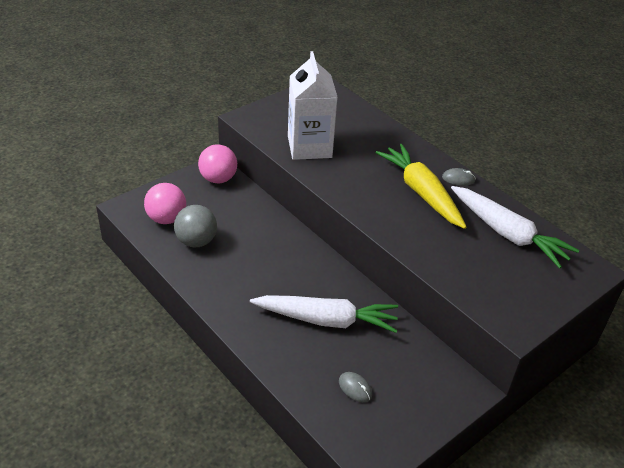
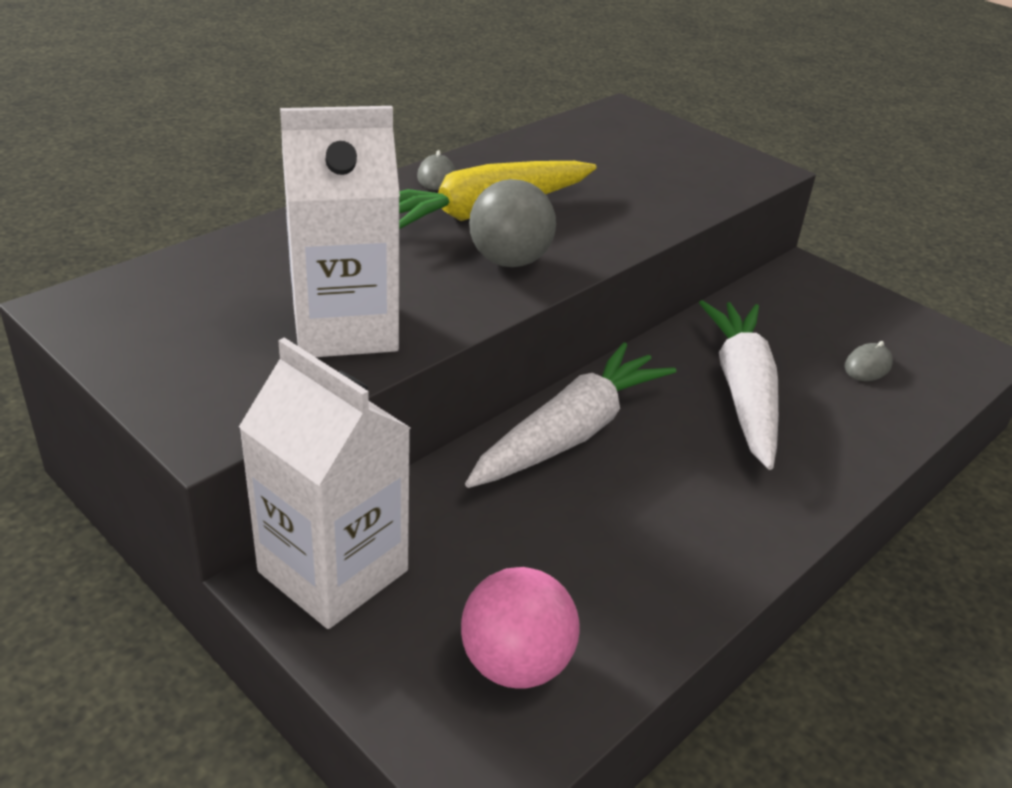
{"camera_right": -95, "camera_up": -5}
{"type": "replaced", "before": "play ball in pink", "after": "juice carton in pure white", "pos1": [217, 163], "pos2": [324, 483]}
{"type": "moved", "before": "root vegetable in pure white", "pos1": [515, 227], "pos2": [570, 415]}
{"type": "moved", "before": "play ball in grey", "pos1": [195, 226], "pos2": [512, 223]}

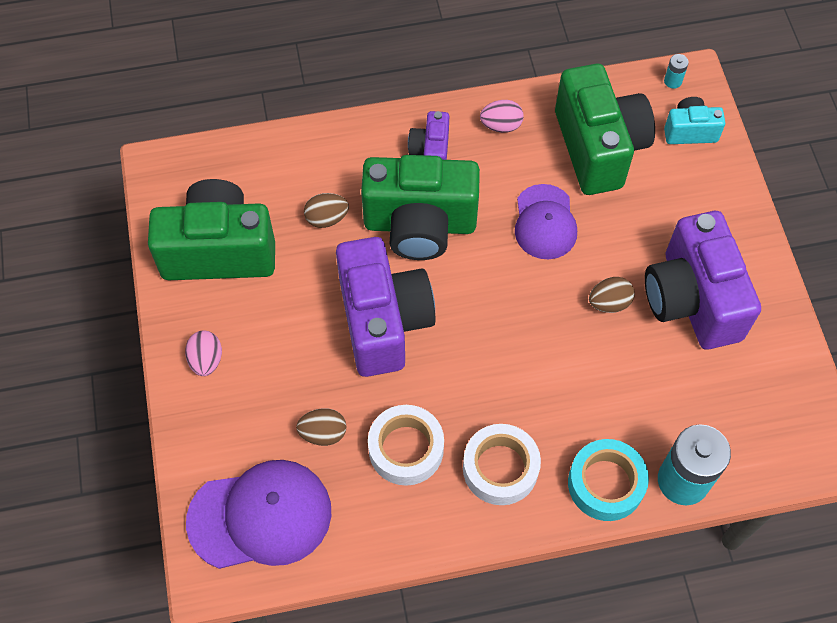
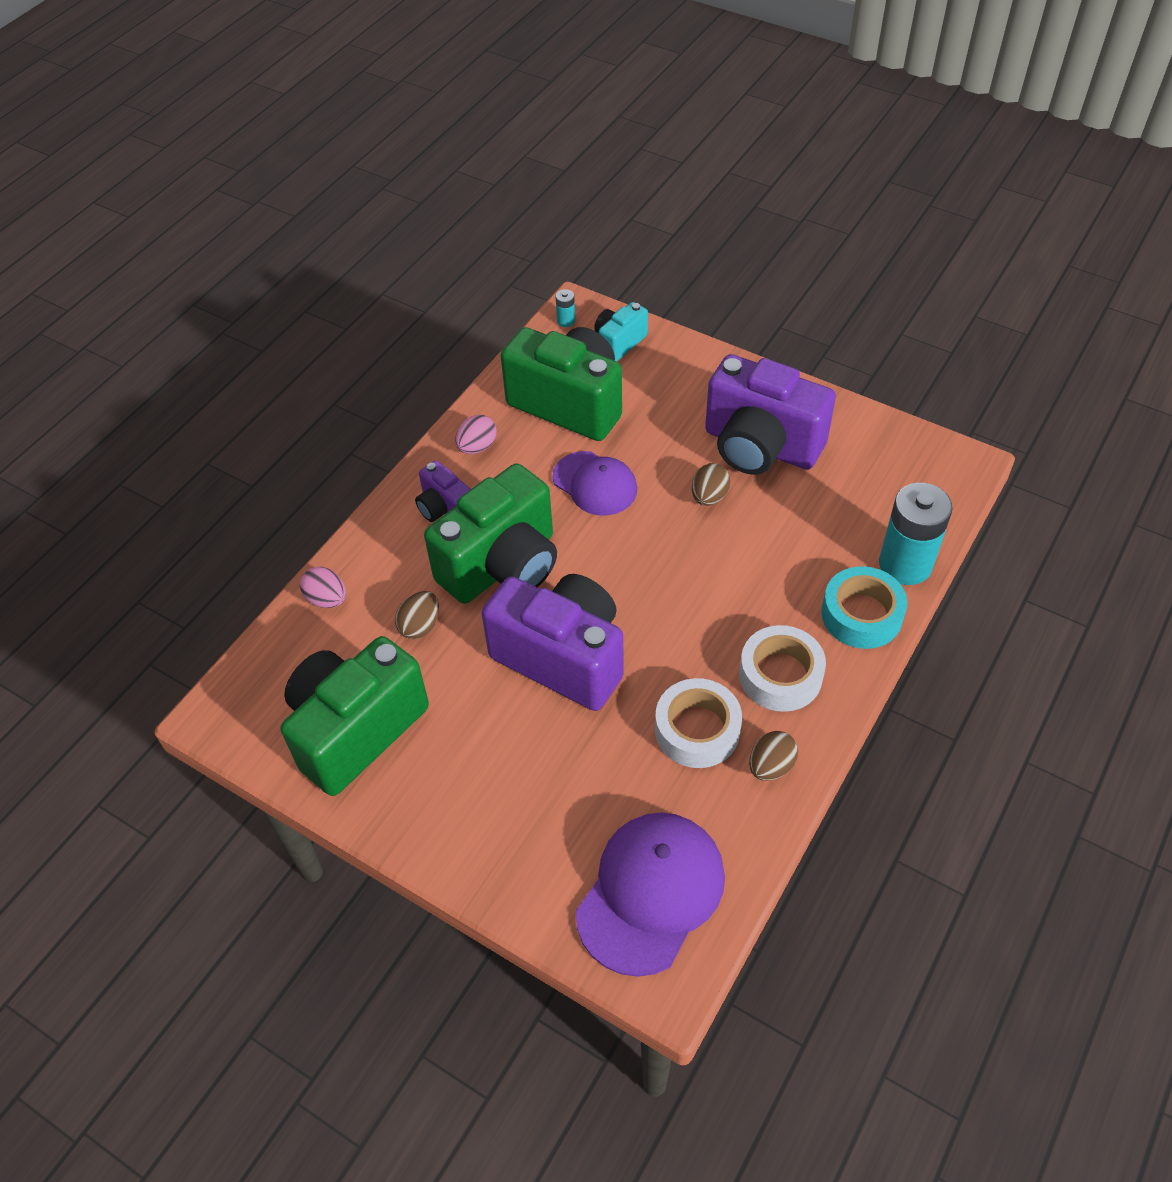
{"camera_right": -45, "camera_up": -10}
{"type": "moved", "before": "toy egg in pink", "pos1": [203, 353], "pos2": [323, 587]}
{"type": "moved", "before": "toy egg in brown", "pos1": [321, 427], "pos2": [773, 756]}

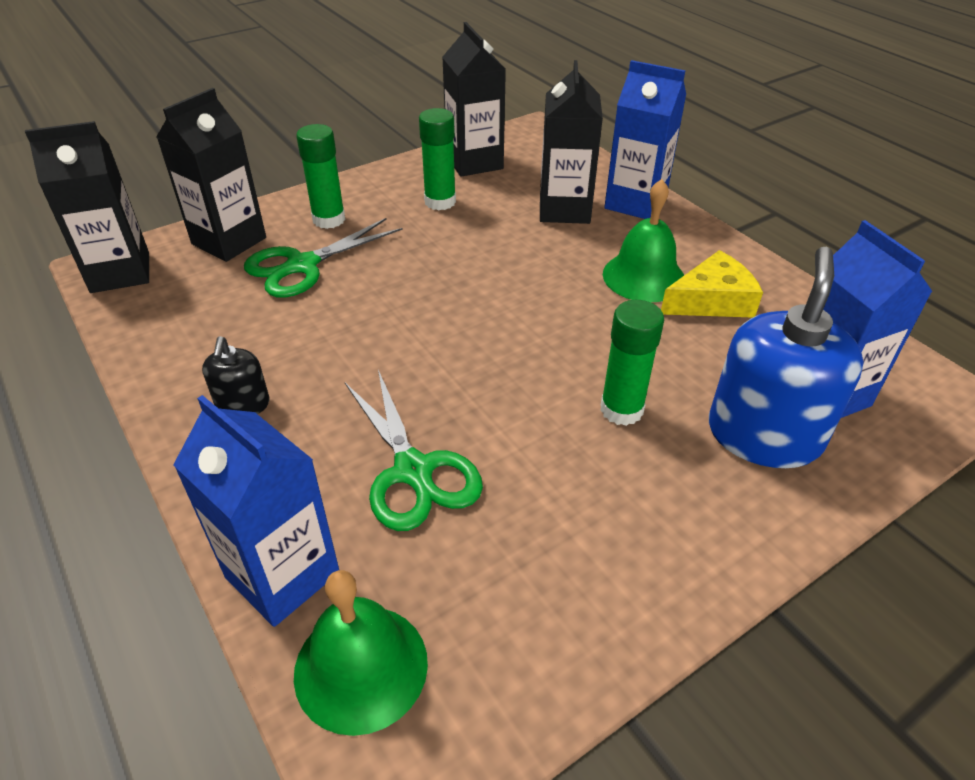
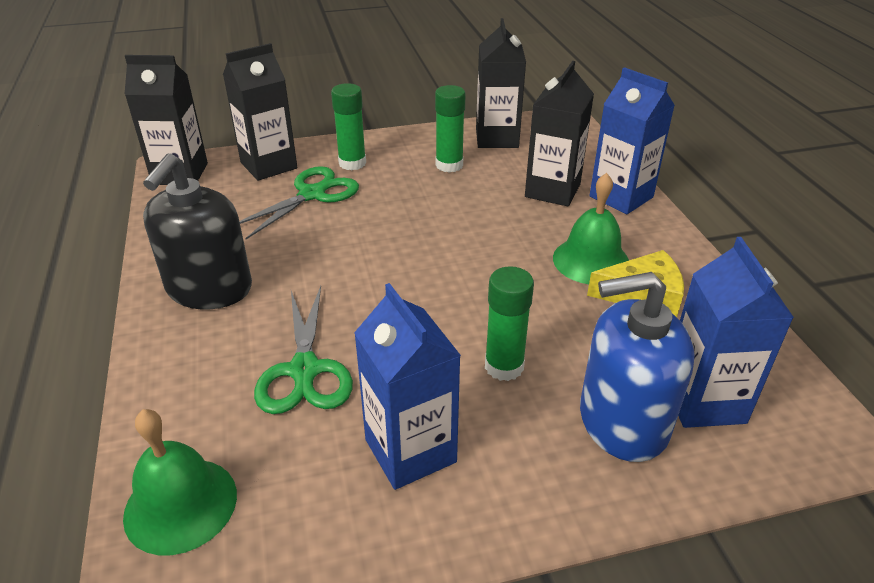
{"camera_right": 20, "camera_up": -5}
{"type": "resized", "before": "pump bottle in black", "pos1": [235, 375], "pos2": [197, 231], "scale": 2.05}
{"type": "turned", "before": "scissors in emerald", "pos1": [323, 258], "pos2": [299, 202], "turn": 150}
{"type": "moved", "before": "juice carton in blue", "pos1": [256, 511], "pos2": [407, 386]}
{"type": "turned", "before": "pump bottle in blue", "pos1": [786, 357], "pos2": [637, 367], "turn": -135}

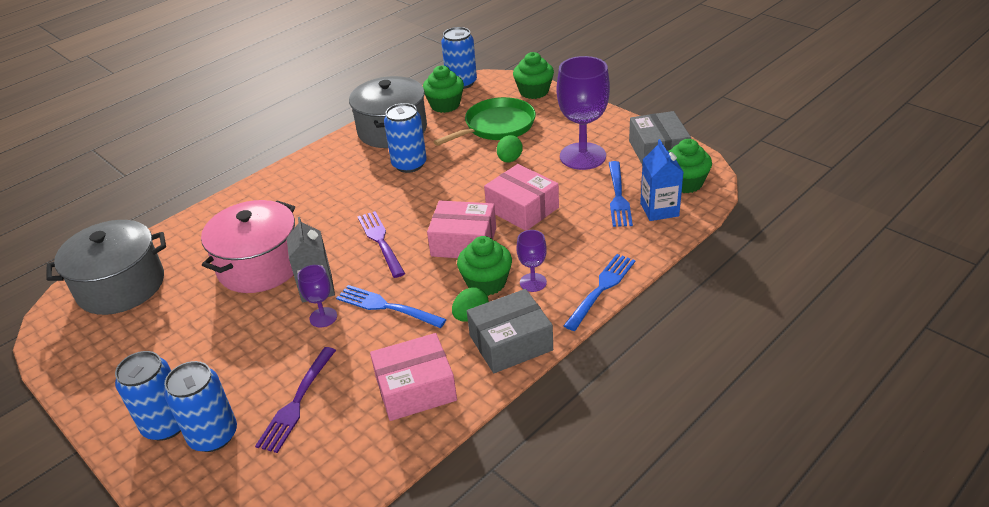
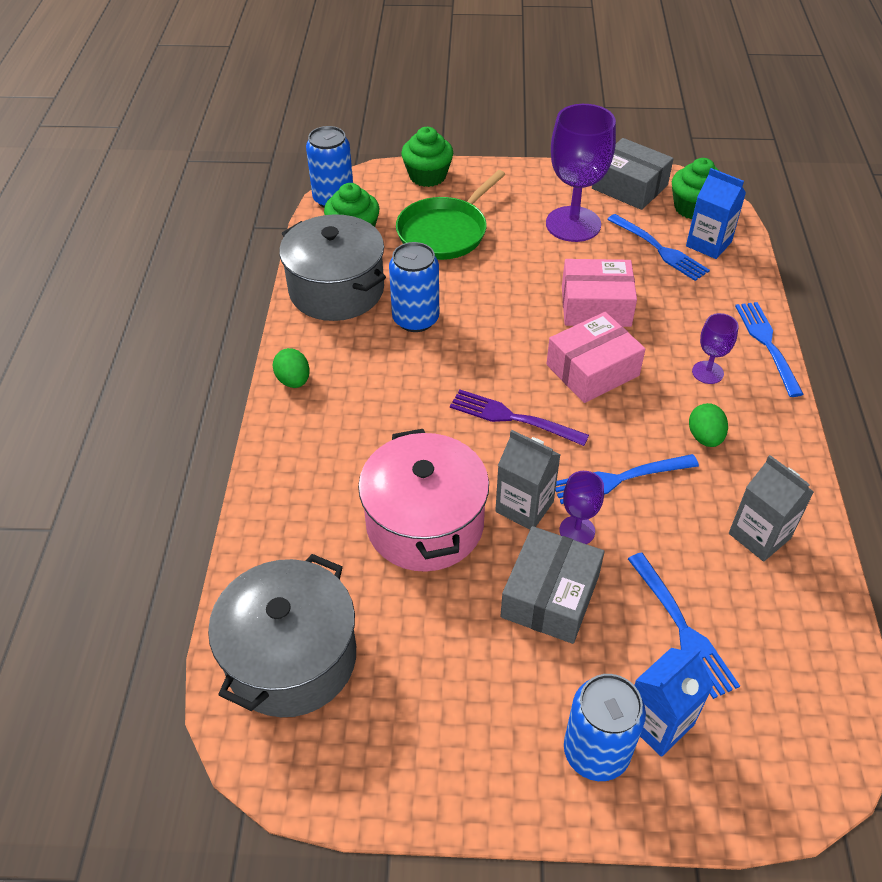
{"camera_right": -45, "camera_up": 10}
{"type": "moved", "before": "toy egg in emerald", "pos1": [510, 148], "pos2": [291, 368]}
{"type": "turned", "before": "frying pan in emerald", "pos1": [484, 121], "pos2": [450, 215], "turn": -150}
{"type": "moved", "before": "package in grey", "pos1": [510, 331], "pos2": [552, 585]}
{"type": "recoloured", "before": "dinner fork in royal purple", "after": "dinner fork in blue", "pos1": [295, 400], "pos2": [684, 625]}
{"type": "replaced", "before": "can in blue", "after": "juice carton in blue", "pos1": [200, 406], "pos2": [674, 702]}
{"type": "replaced", "before": "package in pink", "after": "juice carton in grey", "pos1": [413, 377], "pos2": [771, 508]}
{"type": "removed", "before": "fairy cake in emerald", "pos1": [484, 266]}

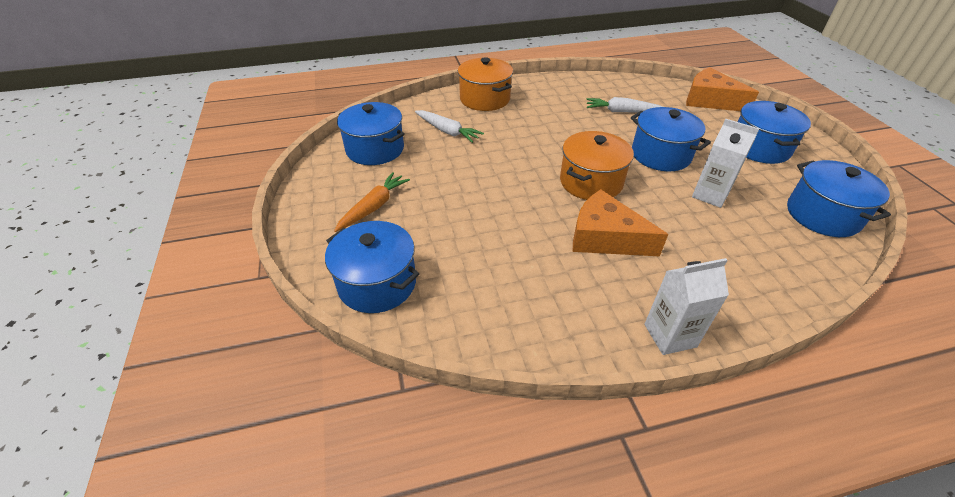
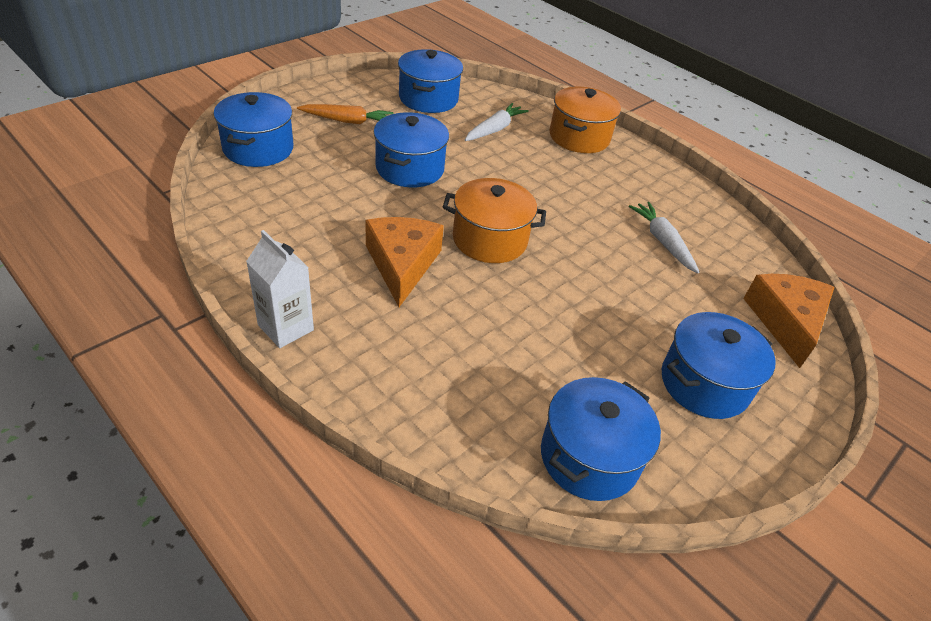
{"camera_right": 55, "camera_up": 0}
{"type": "moved", "before": "pot in blue", "pos1": [671, 139], "pos2": [411, 150]}
{"type": "turned", "before": "root vegetable in pure white", "pos1": [449, 126], "pos2": [497, 122], "turn": -150}
{"type": "removed", "before": "juice carton in pure white", "pos1": [726, 163]}

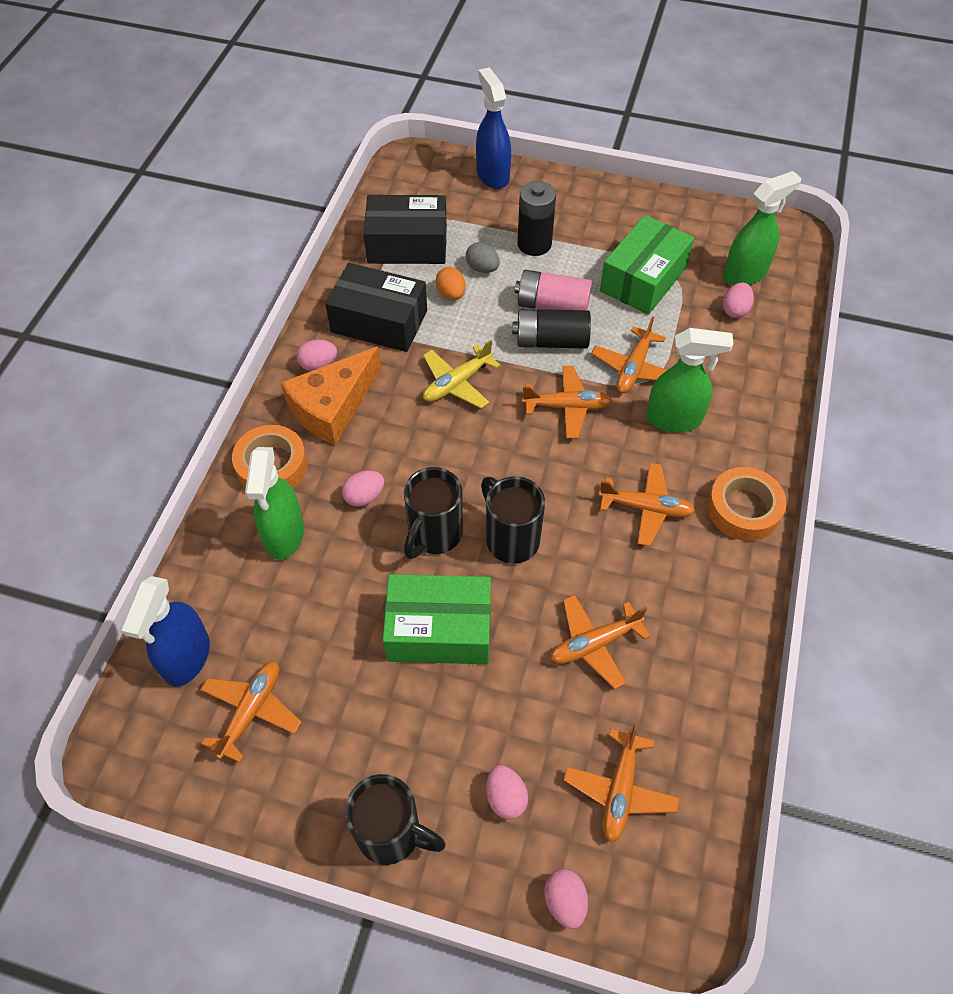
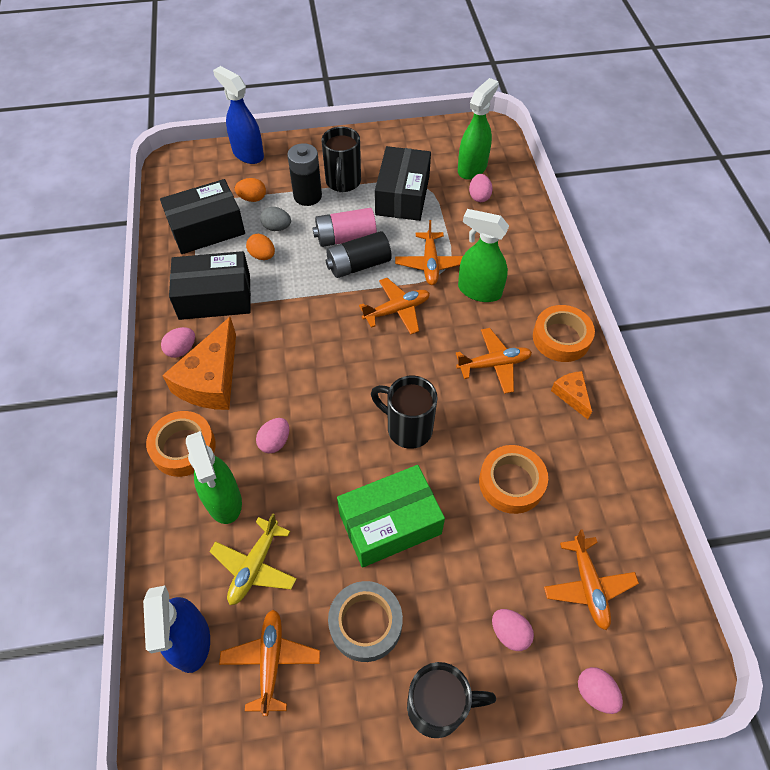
{"camera_right": -25, "camera_up": 0}
{"type": "moved", "before": "toy plane in bright yellow", "pos1": [461, 374], "pos2": [253, 559]}
{"type": "added", "after": "toy egg in orange", "pos2": [250, 190]}
{"type": "moved", "before": "coffee mug in black", "pos1": [433, 513], "pos2": [341, 159]}
{"type": "added", "after": "roll of tape in grey", "pos2": [365, 621]}
{"type": "recoloured", "before": "package in emerald", "after": "package in black", "pos1": [647, 265], "pos2": [403, 183]}
{"type": "turned", "before": "spray cleaner in emerald", "pos1": [690, 380], "pos2": [483, 255], "turn": -135}
{"type": "replaced", "before": "toy plane in orange", "after": "roll of tape in orange", "pos1": [600, 642], "pos2": [513, 479]}
{"type": "added", "after": "piece of cheese in orange", "pos2": [571, 395]}

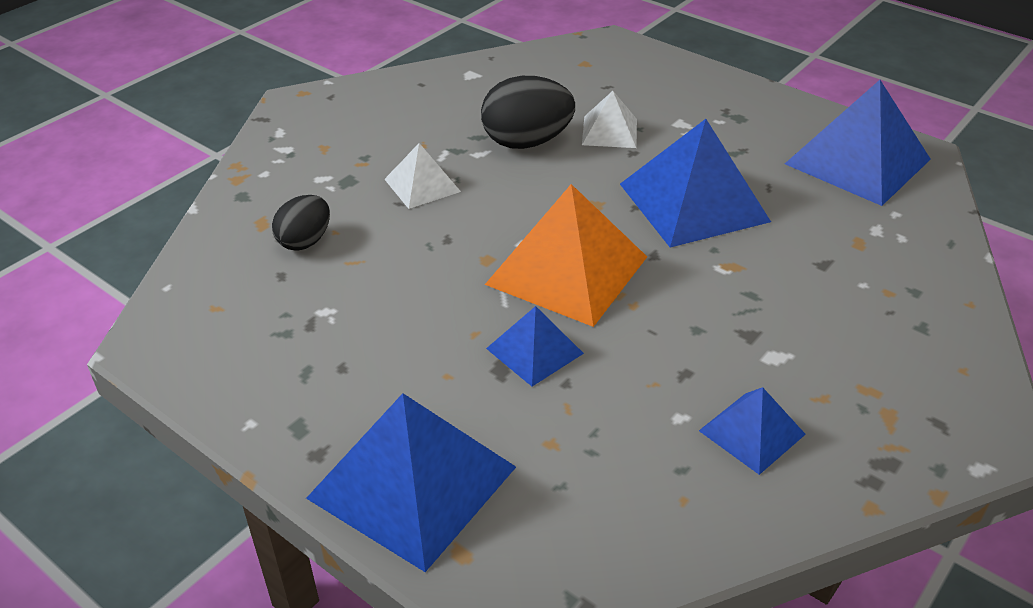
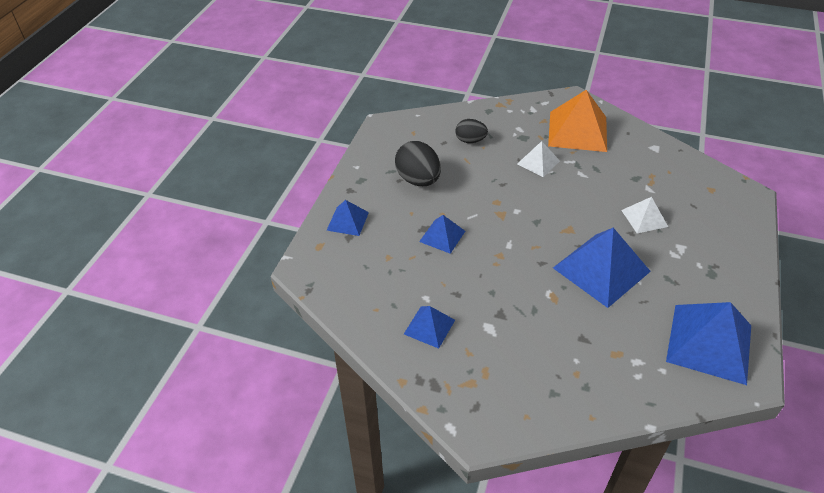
{"camera_right": 70, "camera_up": 5}
{"type": "resized", "before": "pyramid shape in blue", "pos1": [411, 482], "pos2": [347, 218], "scale": 0.53}
{"type": "moved", "before": "toy egg in black", "pos1": [528, 112], "pos2": [418, 163]}
{"type": "moved", "before": "pyramid shape in orange", "pos1": [566, 255], "pos2": [577, 121]}

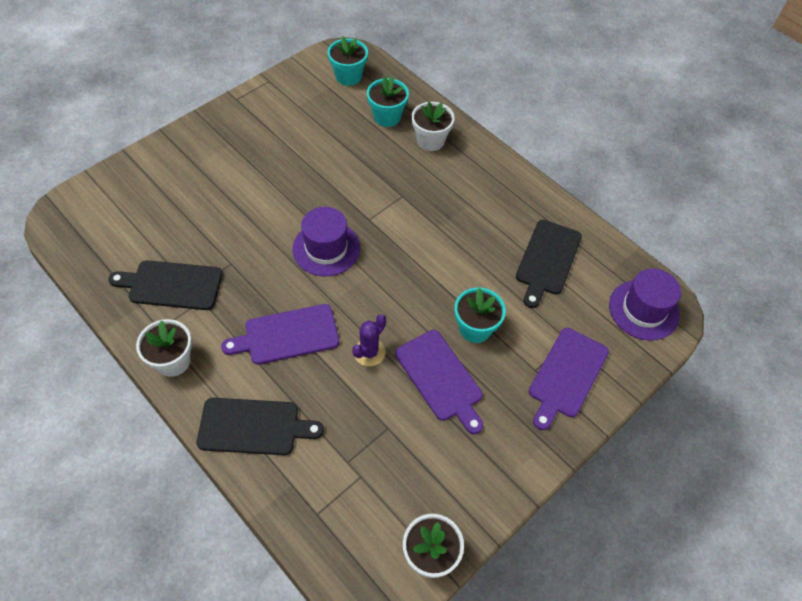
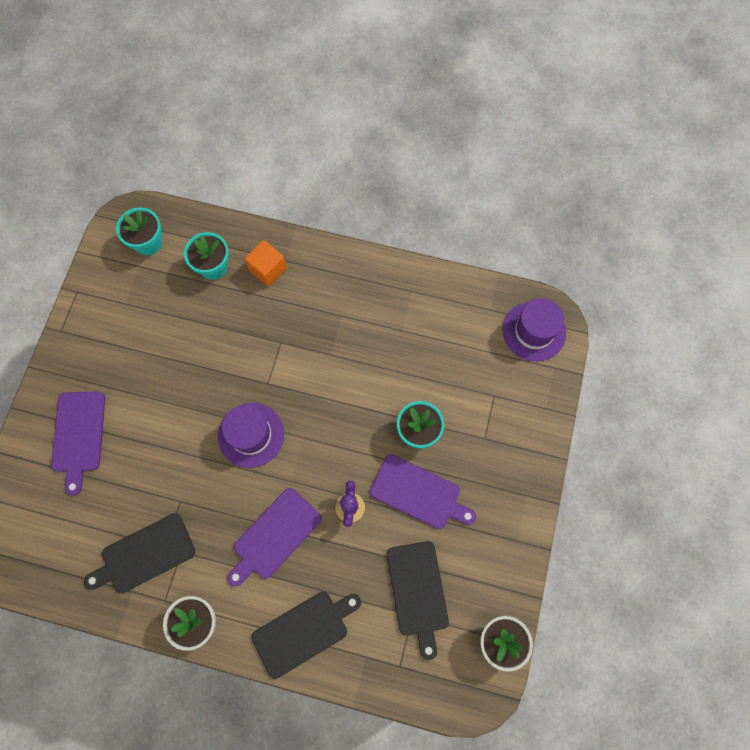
{"camera_right": -30, "camera_up": 15}
{"type": "moved", "before": "cutting board in royal purple", "pos1": [569, 379], "pos2": [78, 444]}
{"type": "replaced", "before": "plant pot in pure white", "after": "cube in orange", "pos1": [433, 126], "pos2": [266, 263]}
{"type": "moved", "before": "cutting board in black", "pos1": [549, 264], "pos2": [418, 600]}

